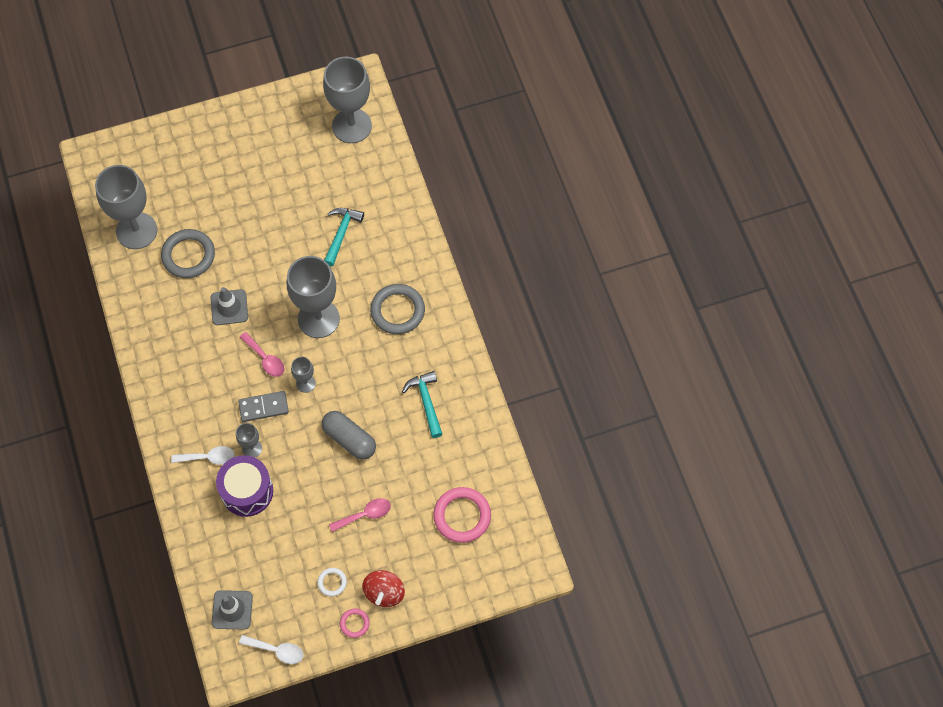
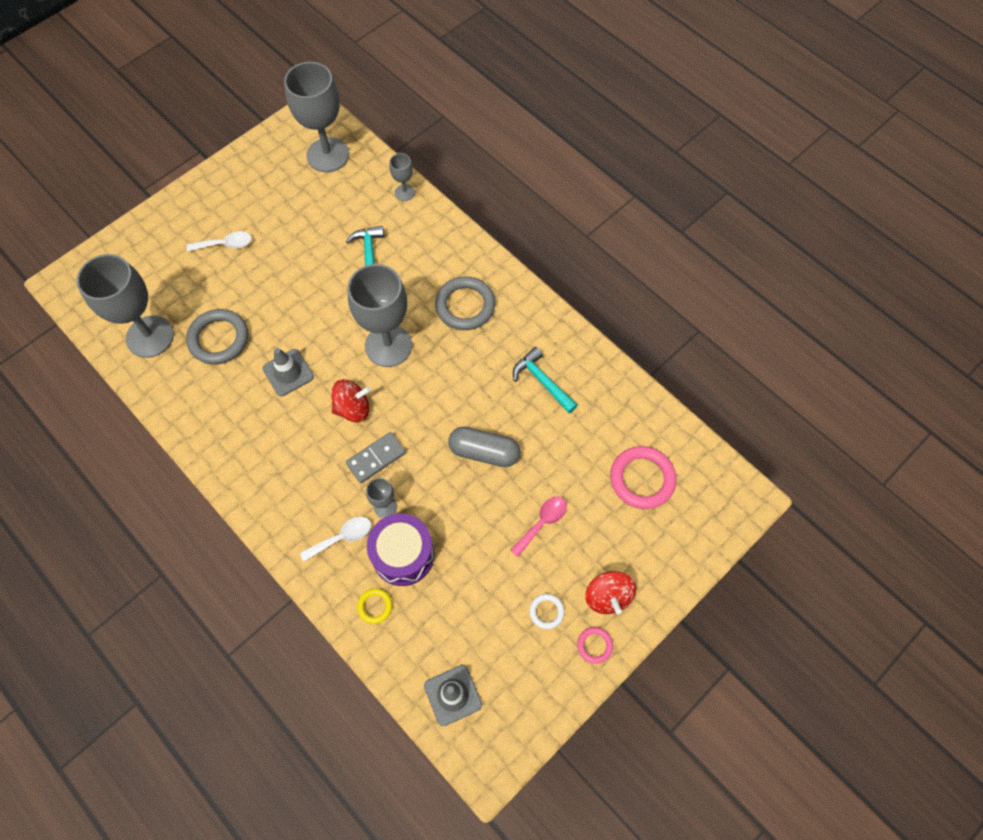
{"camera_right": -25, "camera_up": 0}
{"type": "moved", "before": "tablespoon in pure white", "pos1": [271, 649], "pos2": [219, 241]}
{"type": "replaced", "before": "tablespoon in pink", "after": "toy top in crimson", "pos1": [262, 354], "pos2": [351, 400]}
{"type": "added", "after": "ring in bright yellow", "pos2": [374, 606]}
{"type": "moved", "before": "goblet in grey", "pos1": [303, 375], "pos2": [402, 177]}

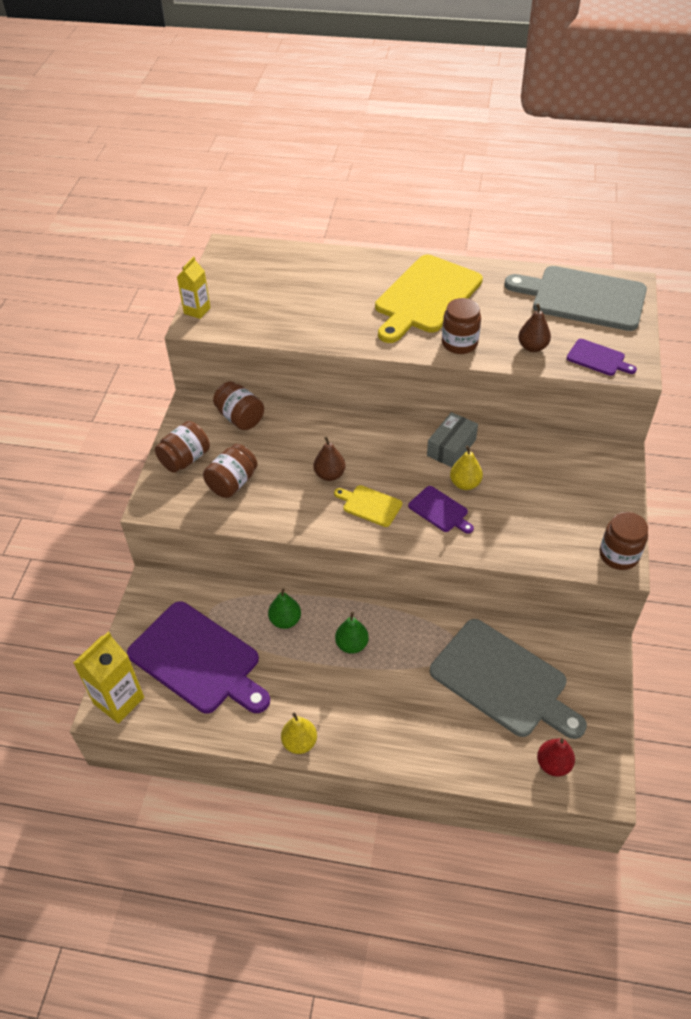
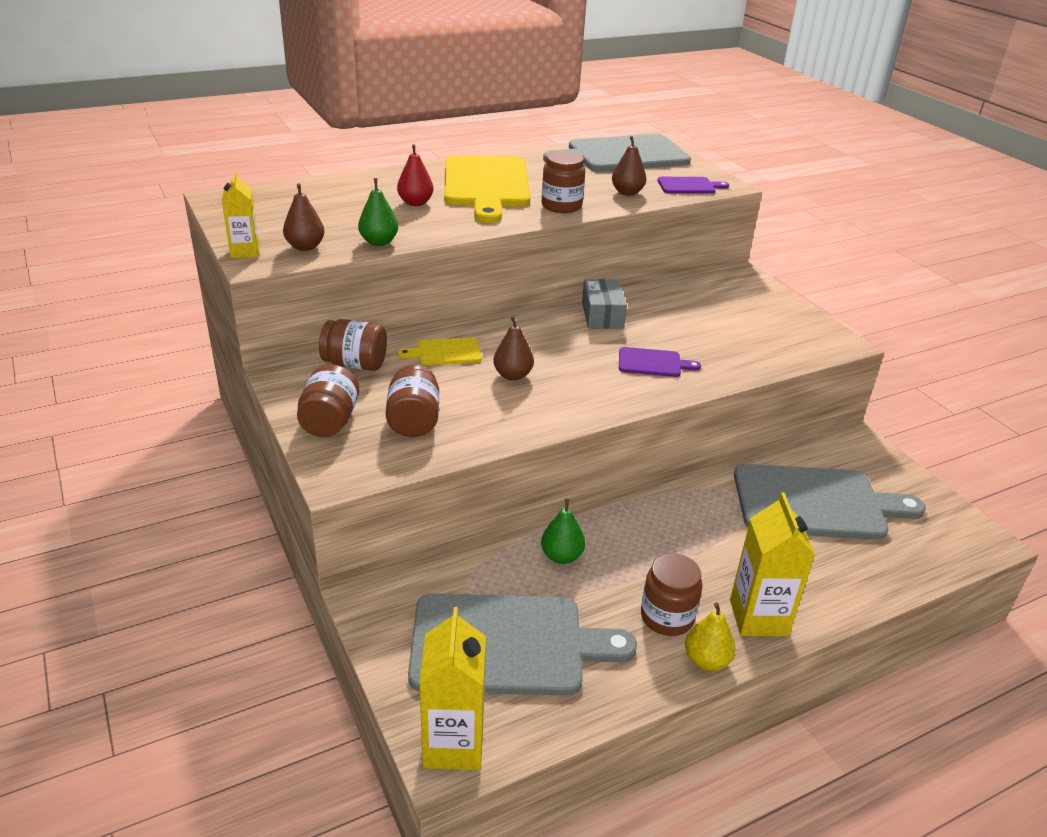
{"camera_right": -40, "camera_up": -15}
{"type": "added", "after": "pear in brown", "pos2": [304, 217]}
{"type": "moved", "before": "pear in emerald", "pos1": [352, 633], "pos2": [378, 212]}
{"type": "moved", "before": "pear in crimson", "pos1": [556, 757], "pos2": [415, 175]}
{"type": "moved", "before": "cutting board in bright yellow", "pos1": [368, 506], "pos2": [440, 351]}
{"type": "recoloured", "before": "cutting board in royal purple", "after": "cutting board in grey", "pos1": [198, 657], "pos2": [522, 644]}
{"type": "moved", "before": "jam jar in brown", "pos1": [624, 541], "pos2": [671, 594]}
{"type": "added", "after": "juice carton in bright yellow", "pos2": [772, 564]}
{"type": "removed", "before": "pear in bright yellow", "pos1": [466, 468]}

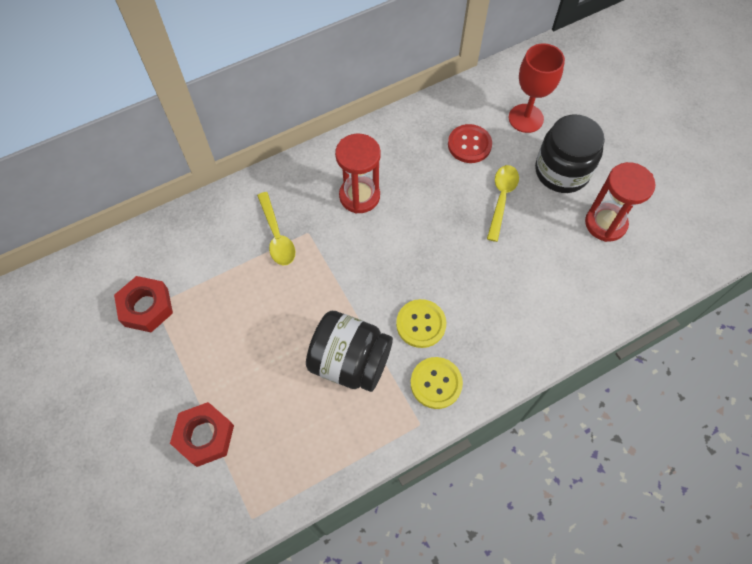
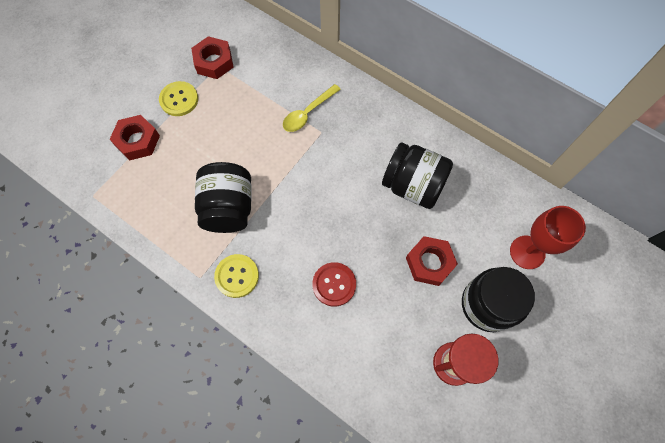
{"camera_right": 65, "camera_up": 5}
{"type": "moved", "before": "button in bright yellow", "pos1": [421, 323], "pos2": [178, 98]}
{"type": "moved", "before": "button in crimson", "pos1": [470, 143], "pos2": [334, 284]}
{"type": "added", "after": "jam jar in black", "pos2": [417, 175]}
{"type": "replaced", "before": "tablespoon in bright yellow", "after": "hexagon nut in crimson", "pos1": [503, 203], "pos2": [432, 261]}
{"type": "removed", "before": "sandglass in crimson", "pos1": [358, 174]}

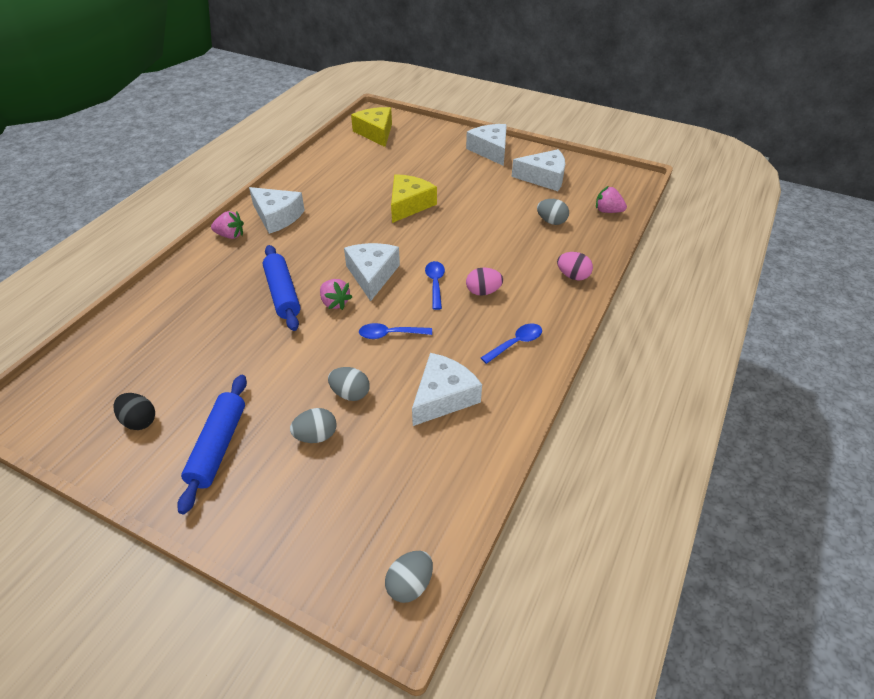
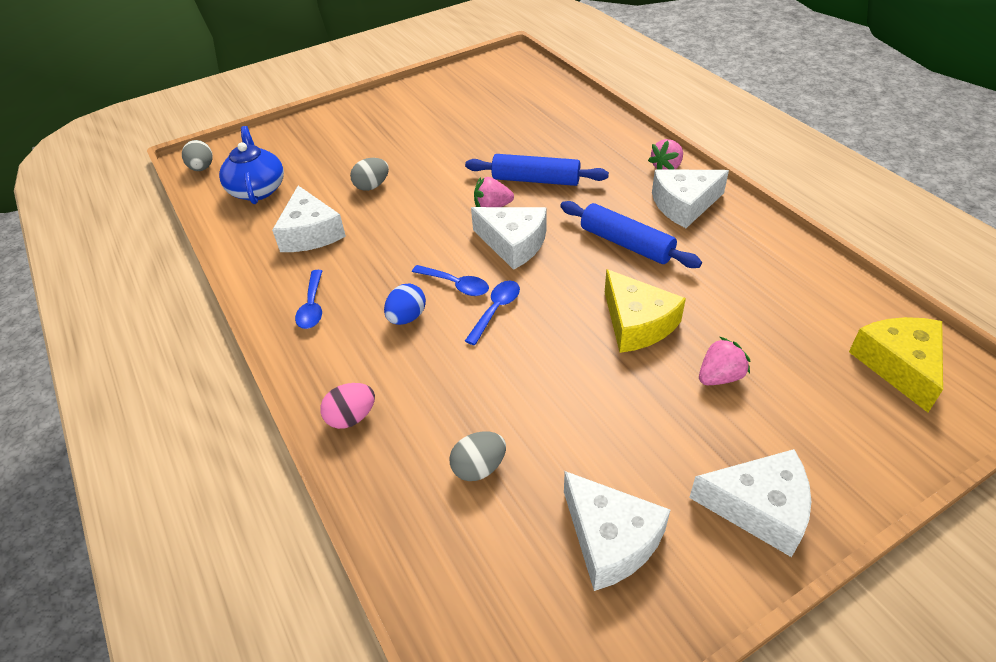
{"camera_right": 125, "camera_up": 0}
{"type": "added", "after": "teapot in blue", "pos2": [251, 165]}
{"type": "recoloured", "before": "toy egg in pink", "after": "toy egg in blue", "pos1": [484, 281], "pos2": [405, 304]}
{"type": "moved", "before": "tablespoon in blue", "pos1": [395, 331], "pos2": [492, 313]}
{"type": "moved", "before": "rolling pin in blue", "pos1": [212, 444], "pos2": [631, 234]}
{"type": "turned", "before": "piece of cheese in pure white", "pos1": [538, 170], "pos2": [617, 531], "turn": -75}
{"type": "moved", "before": "berry in pink", "pos1": [611, 199], "pos2": [725, 360]}
{"type": "turned", "before": "piece of cheese in bright yellow", "pos1": [371, 127], "pos2": [896, 364], "turn": -105}
{"type": "removed", "before": "toy egg in black", "pos1": [134, 411]}
{"type": "removed", "before": "toy egg in grey", "pos1": [313, 425]}

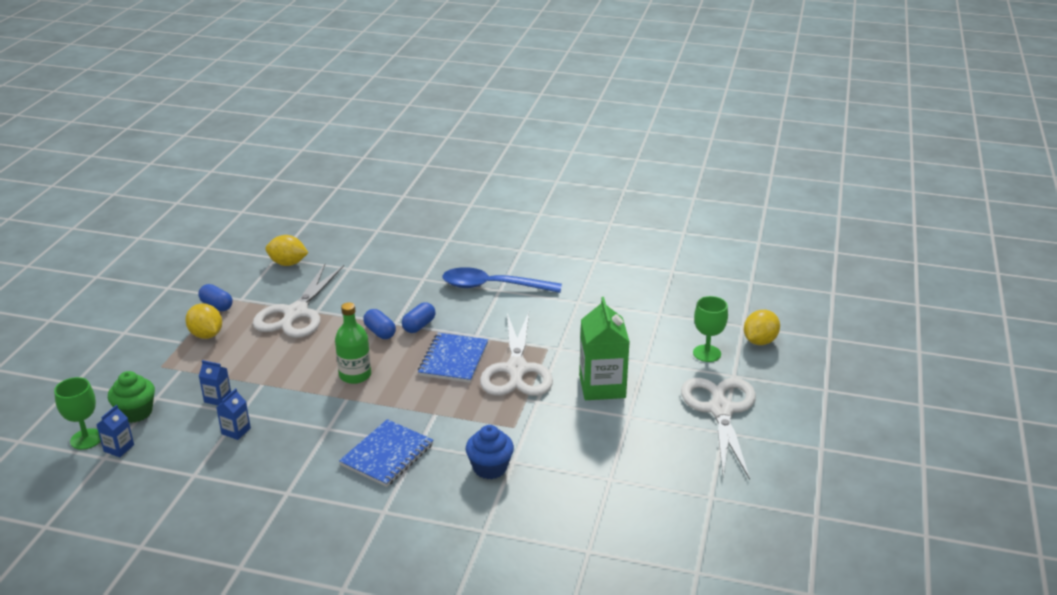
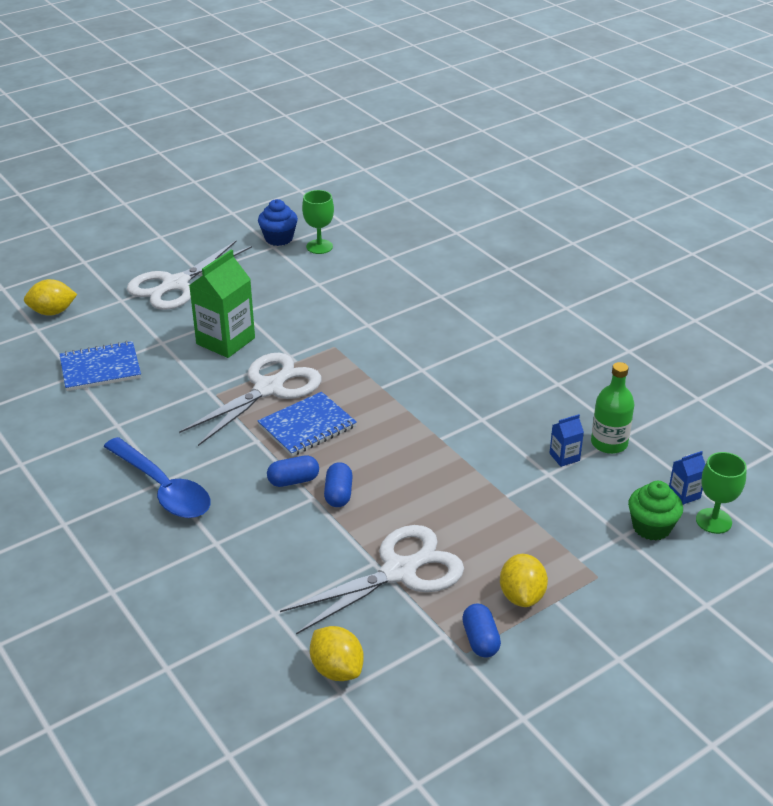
{"camera_right": -140, "camera_up": 5}
{"type": "moved", "before": "notebook in blue", "pos1": [386, 453], "pos2": [100, 366]}
{"type": "moved", "before": "fairy cake in blue", "pos1": [490, 452], "pos2": [278, 222]}
{"type": "moved", "before": "goblet in emerald", "pos1": [710, 329], "pos2": [318, 222]}
{"type": "moved", "before": "bottle in emerald", "pos1": [353, 343], "pos2": [613, 408]}
{"type": "removed", "before": "juice carton in blue", "pos1": [215, 382]}

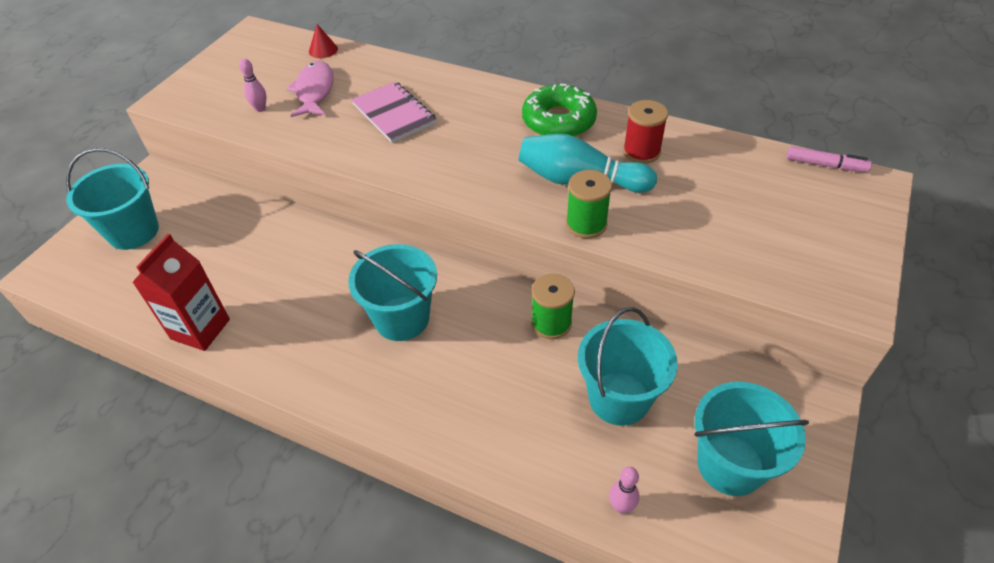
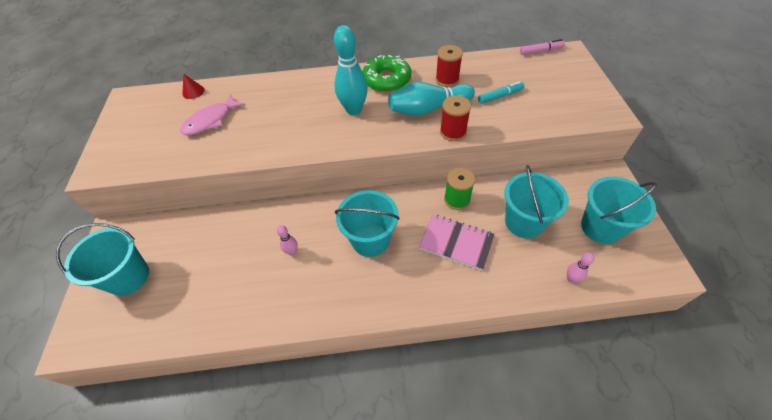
{"camera_right": -30, "camera_up": 5}
{"type": "turned", "before": "fish in pink", "pos1": [310, 89], "pos2": [212, 114], "turn": -105}
{"type": "moved", "before": "skittle in pink", "pos1": [252, 85], "pos2": [287, 240]}
{"type": "added", "after": "skittle in teal", "pos2": [351, 70]}
{"type": "moved", "before": "notebook in pink", "pos1": [394, 112], "pos2": [457, 242]}
{"type": "recoloured", "before": "reel of thread in emerald", "after": "reel of thread in crimson", "pos1": [589, 204], "pos2": [455, 118]}
{"type": "added", "after": "marker in teal", "pos2": [501, 92]}
{"type": "removed", "before": "juice carton in crimson", "pos1": [181, 292]}

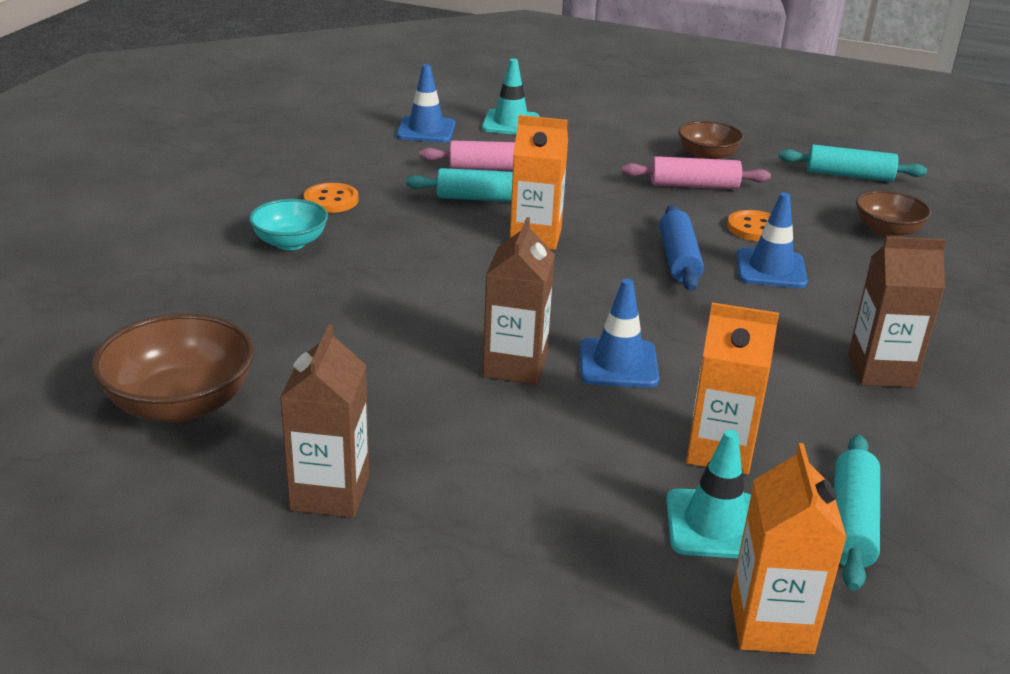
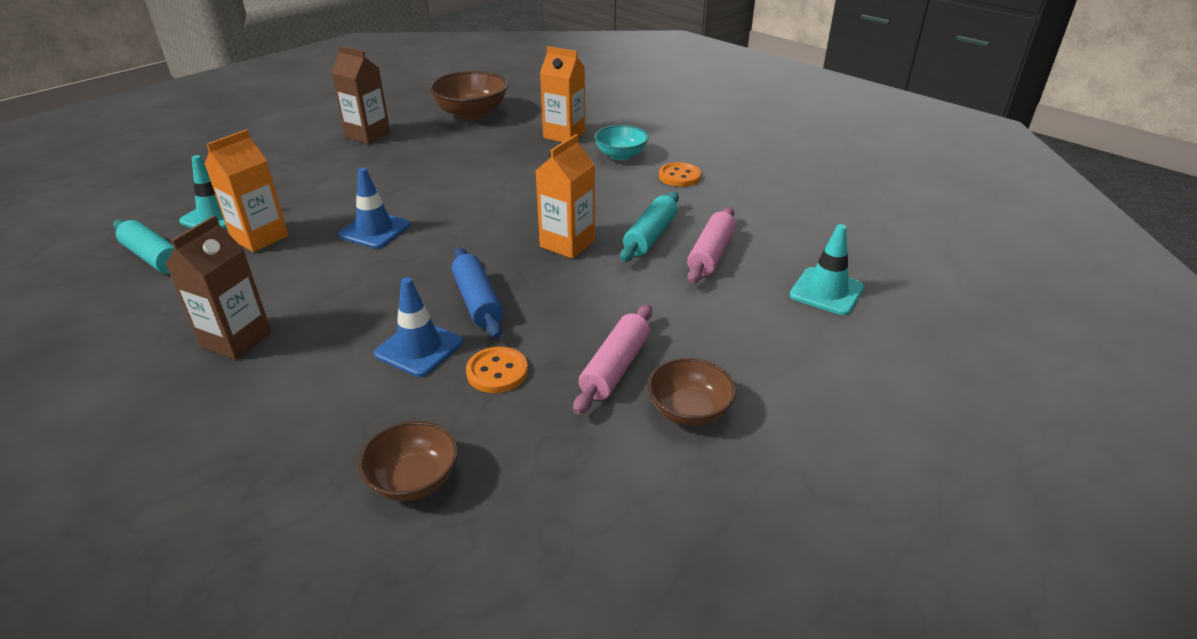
{"camera_right": 115, "camera_up": 5}
{"type": "turned", "before": "rolling pin in blue", "pos1": [682, 248], "pos2": [477, 292], "turn": 45}
{"type": "moved", "before": "juice carton in orange", "pos1": [789, 548], "pos2": [562, 94]}
{"type": "removed", "before": "safety cone in blue", "pos1": [425, 103]}
{"type": "removed", "before": "juice carton in brown", "pos1": [519, 301]}
{"type": "removed", "before": "rolling pin in teal", "pos1": [853, 163]}

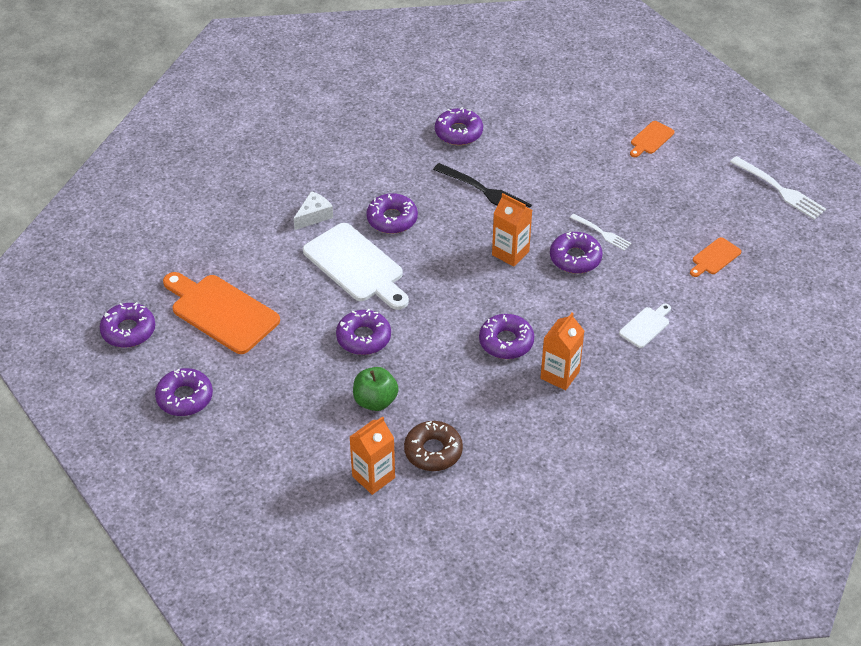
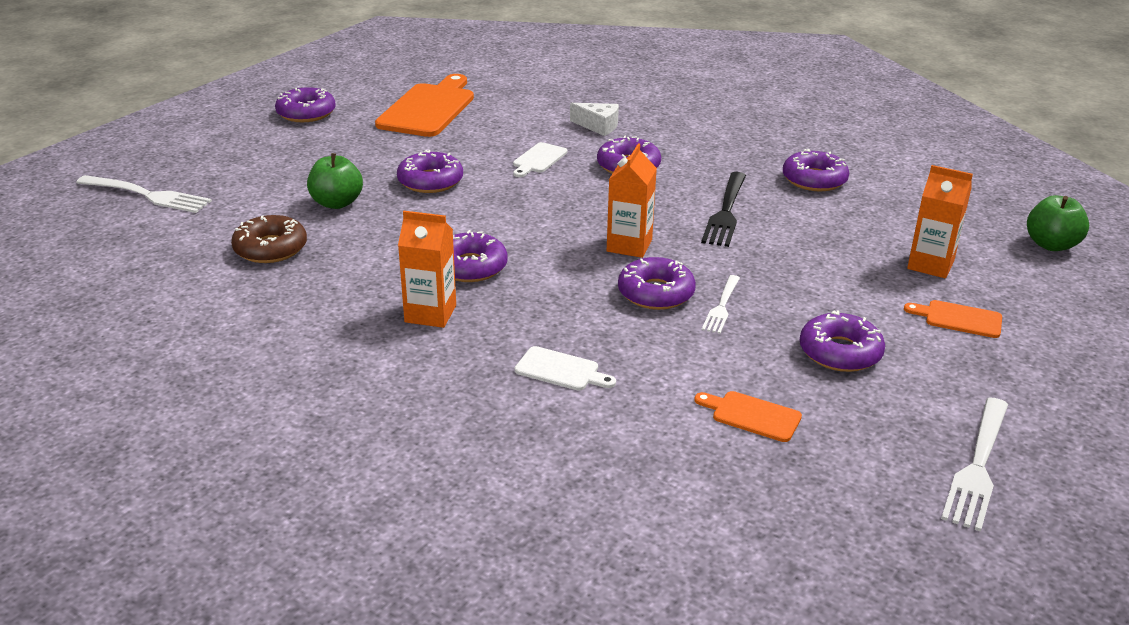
{"camera_right": 70, "camera_up": -15}
{"type": "added", "after": "dinner fork in pure white", "pos2": [144, 194]}
{"type": "resized", "before": "cutting board in pure white", "pos1": [356, 266], "pos2": [540, 159], "scale": 0.49}
{"type": "moved", "before": "doughnut in royal purple", "pos1": [127, 325], "pos2": [842, 341]}
{"type": "moved", "before": "juice carton in orange", "pos1": [372, 455], "pos2": [940, 221]}
{"type": "added", "after": "apple fruit in emerald", "pos2": [1058, 223]}

